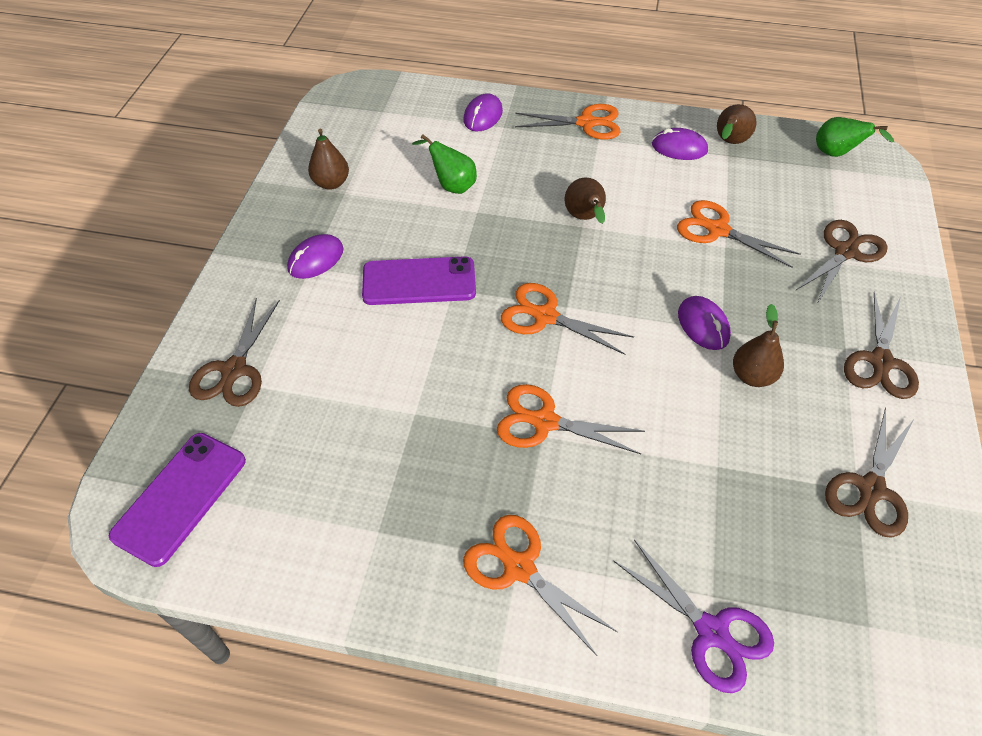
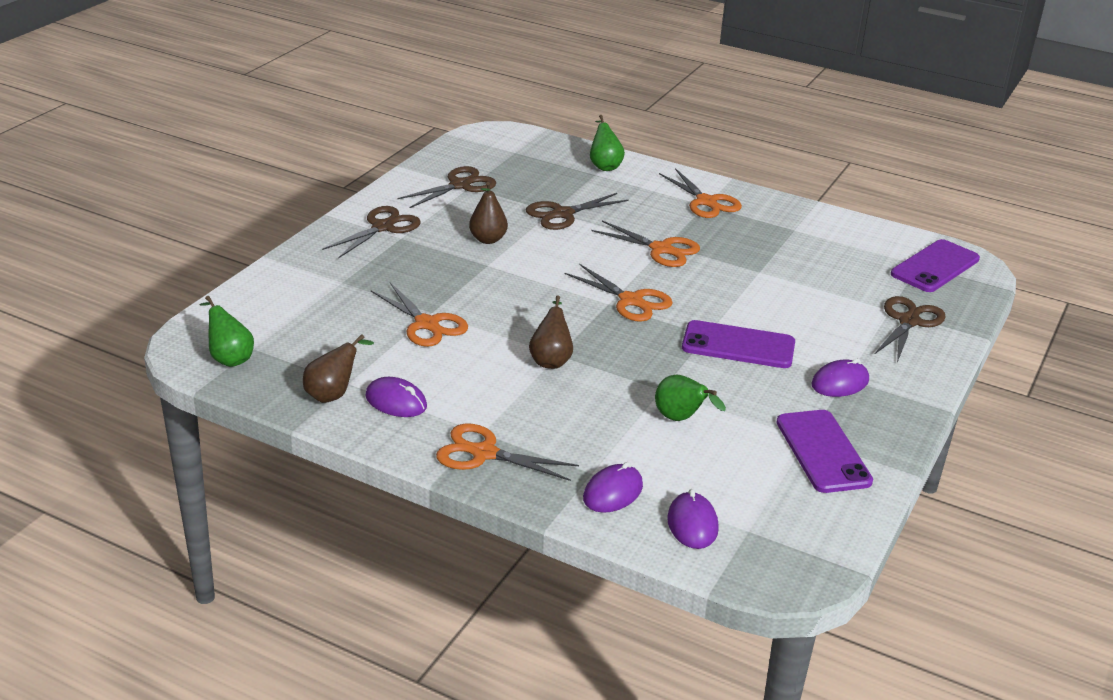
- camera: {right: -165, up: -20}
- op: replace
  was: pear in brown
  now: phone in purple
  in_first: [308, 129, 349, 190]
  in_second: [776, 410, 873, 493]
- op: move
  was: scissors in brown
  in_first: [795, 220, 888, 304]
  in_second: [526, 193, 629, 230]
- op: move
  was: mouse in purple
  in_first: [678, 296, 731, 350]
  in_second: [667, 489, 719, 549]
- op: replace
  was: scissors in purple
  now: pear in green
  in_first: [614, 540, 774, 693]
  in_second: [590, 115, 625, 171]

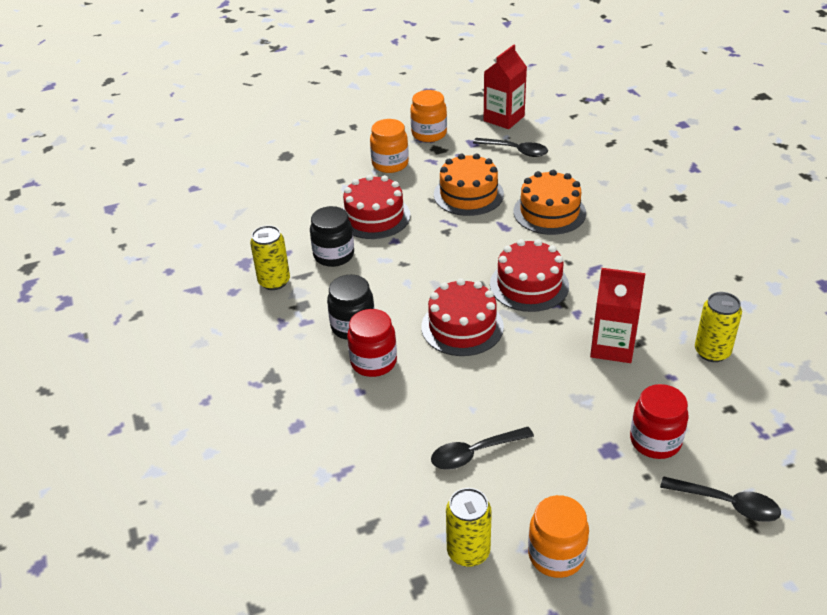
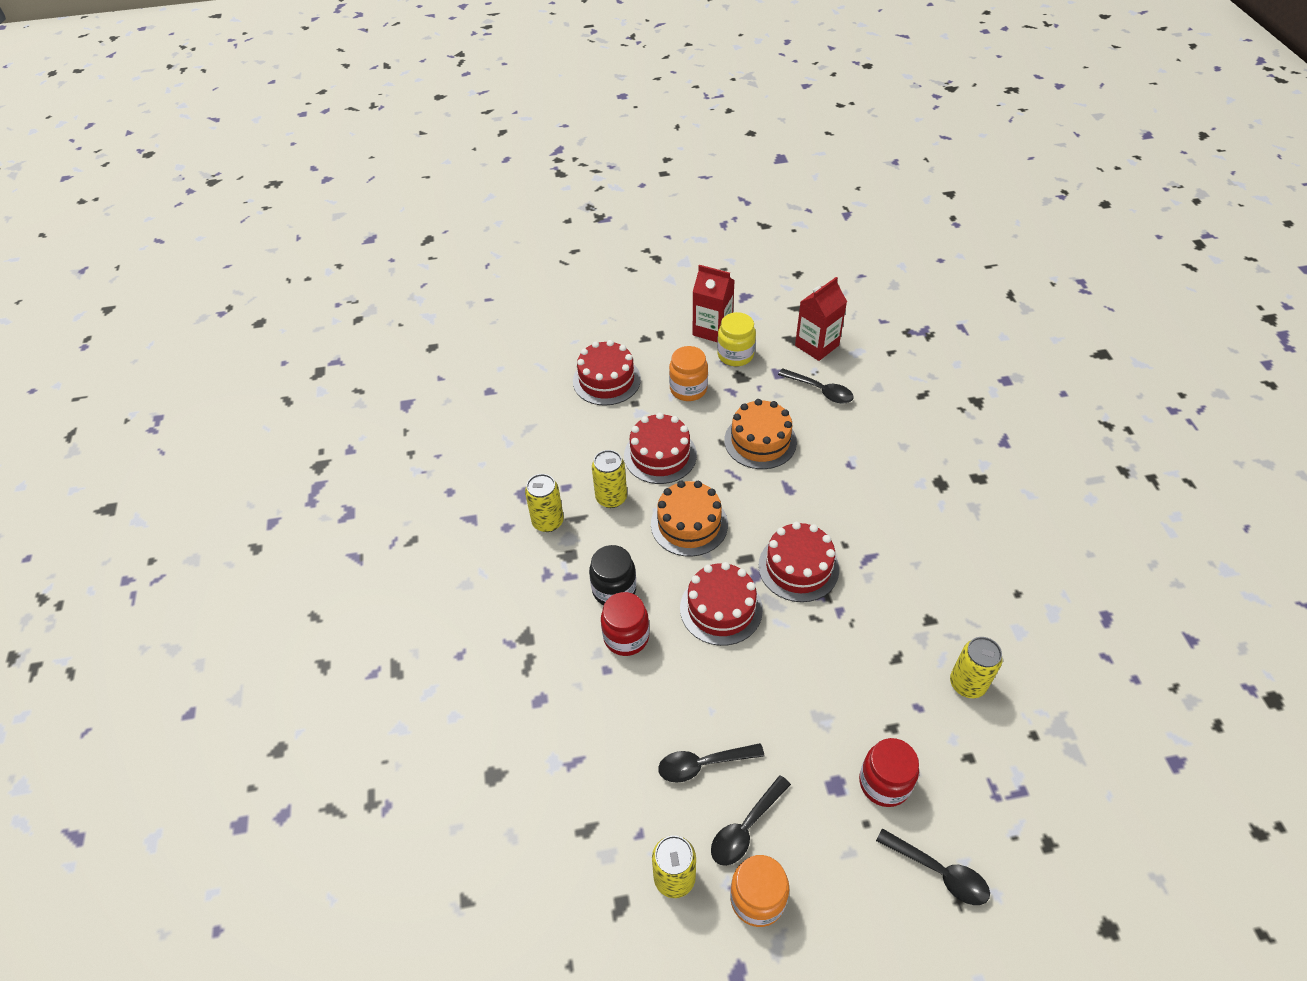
- camera: {right: 10, up: 10}
- op: recolor
  was: jar in orange
  now: jar in yellow
  in_first: [410, 90, 447, 142]
  in_second: [717, 312, 756, 366]
- op: move
  was: cake in orange
  in_first: [514, 170, 586, 235]
  in_second: [651, 480, 728, 557]
- op: replace
  was: jar in black
  now: can in yellow
  in_first: [310, 206, 354, 267]
  in_second: [592, 450, 627, 508]
- op: move
  was: carton in red
  in_first: [590, 268, 645, 363]
  in_second: [693, 265, 735, 342]
- op: insert
  now: cake in red
  in_second: [573, 340, 641, 406]
- op: insert
  now: spoon in black
  in_second: [711, 775, 791, 866]

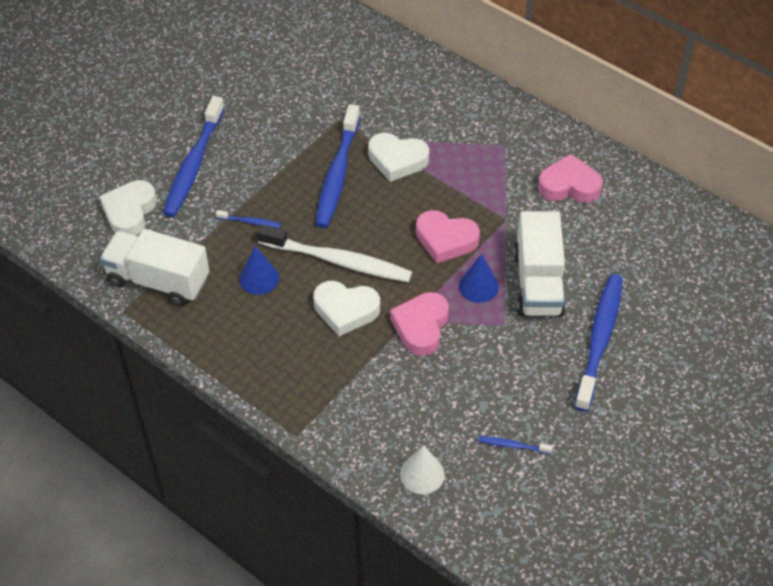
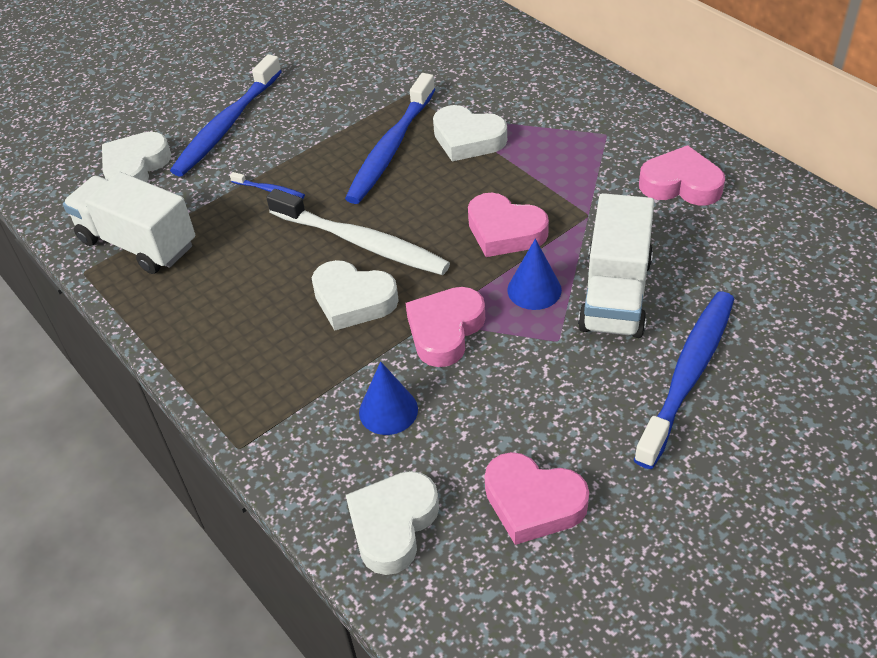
- camera: {right: 15, up: -5}
- op: move
  was: cone in blue
  in_first: [239, 246, 279, 295]
  in_second: [359, 361, 418, 435]
- op: replace
  was: toothbrush in blue
  now: heart in pink
  in_first: [478, 436, 553, 454]
  in_second: [485, 452, 589, 545]
- op: replace
  was: cone in white
  now: heart in white
  in_first: [400, 445, 445, 494]
  in_second: [346, 471, 439, 575]

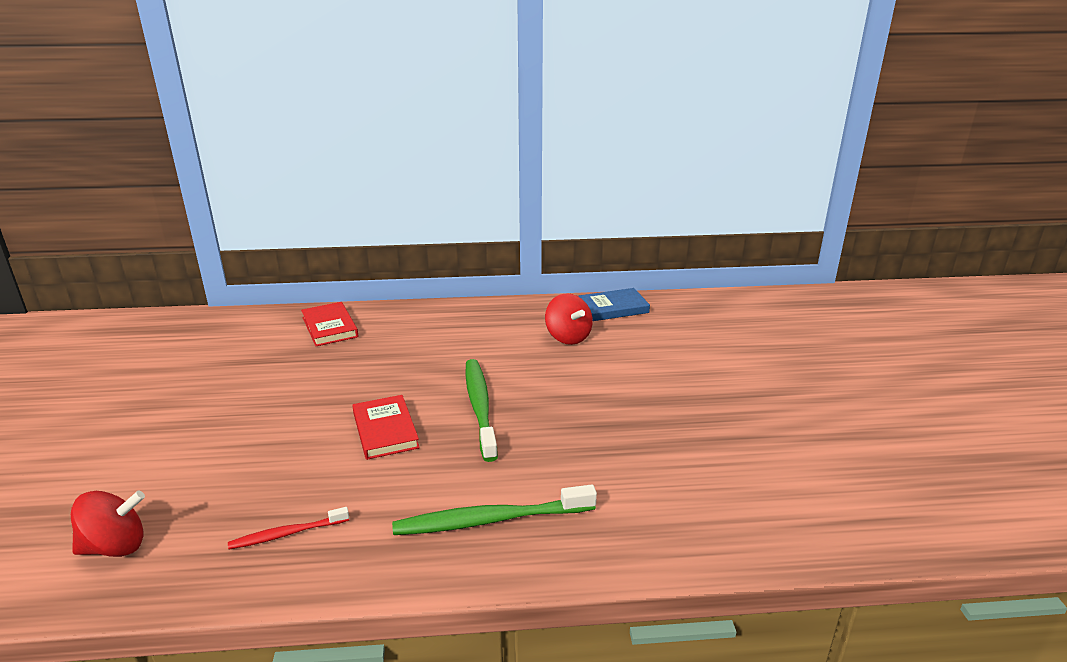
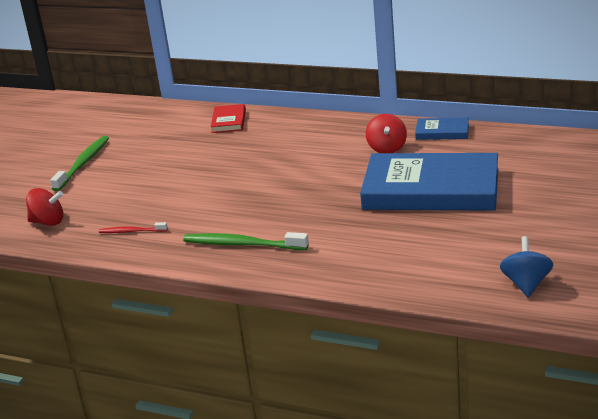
- camera: {right: 30, up: 0}
- op: move
  was: toothbrush in green
  in_first: [465, 359, 498, 462]
  in_second: [50, 136, 109, 191]
- op: delete
  was: book in red
  in_first: [352, 395, 420, 460]
- op: insert
  now: book in blue
  in_second: [360, 153, 498, 211]
- op: insert
  now: spinning top in blue
  in_second: [500, 236, 553, 297]

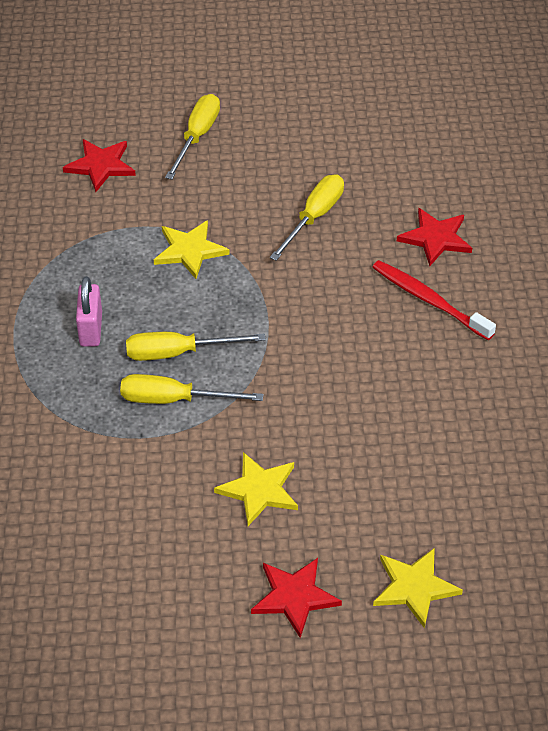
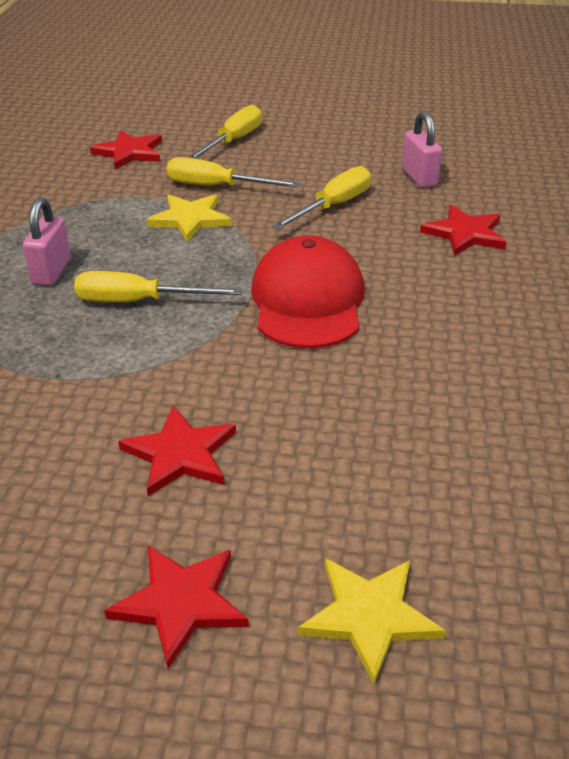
- camera: {right: 10, up: -10}
- op: delete
  was: toothbrush in red
  in_first: [372, 260, 496, 340]
- op: move
  was: screwdriver in yellow
  in_first: [120, 374, 264, 404]
  in_second: [167, 157, 301, 188]
- op: recolor
  was: star in yellow
  now: star in red
  in_first: [214, 452, 298, 526]
  in_second: [118, 406, 236, 496]
- op: insert
  now: padlock in pink
  in_second: [402, 111, 442, 188]
- op: insert
  now: cap in red
  in_second: [251, 235, 364, 349]

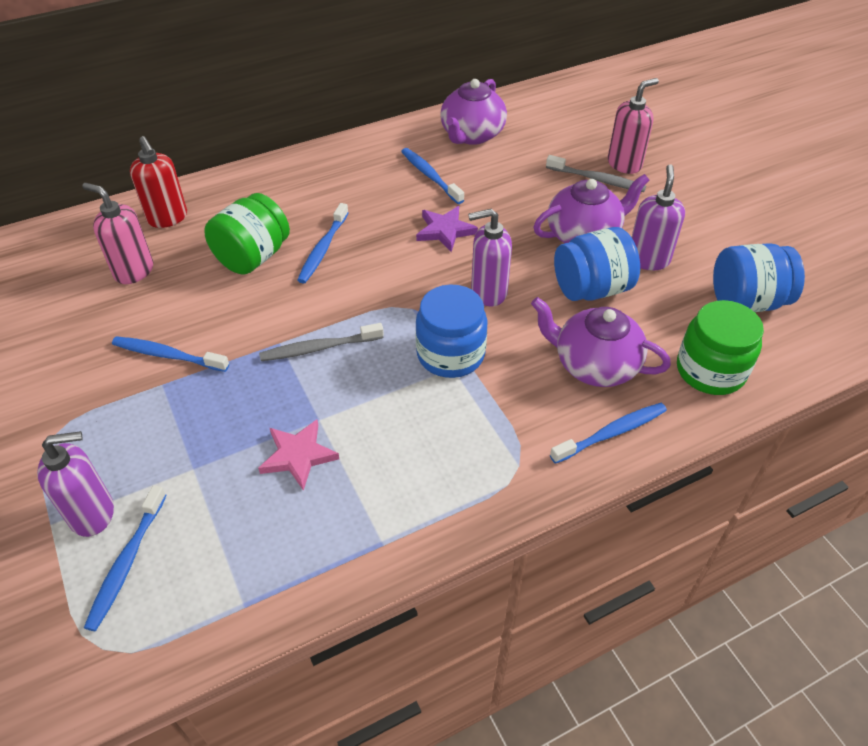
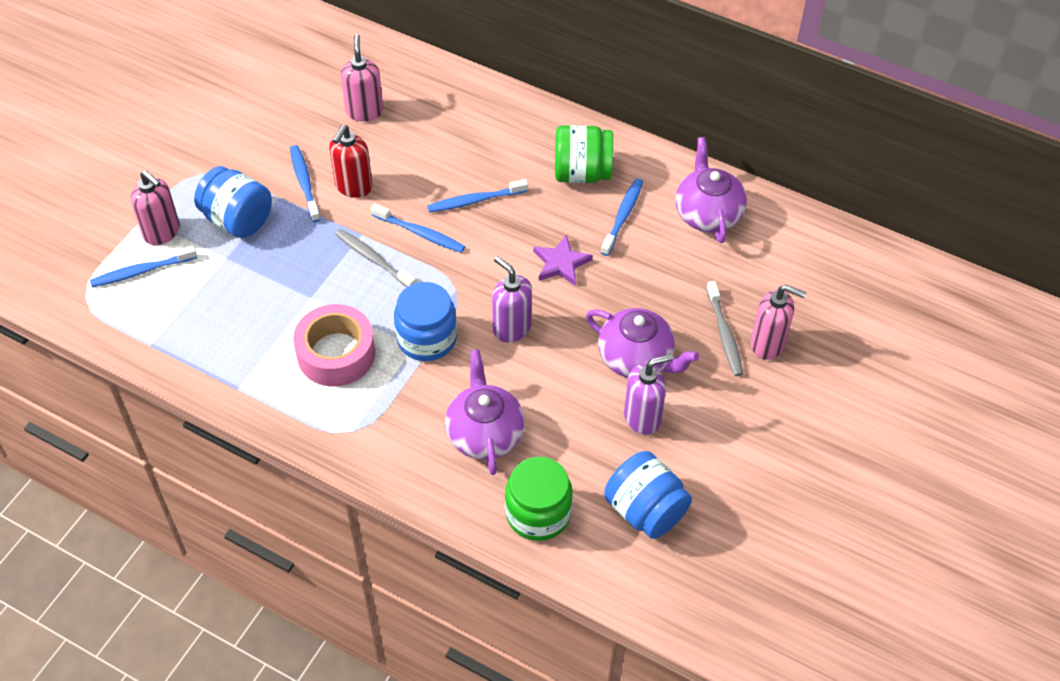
- camera: {right: 55, up: 5}
- op: rotate
  was: teapot in purple
  in_first: [440, 79, 507, 145]
  in_second: [675, 137, 747, 243]
  clockwise: 90
- op: move
  was: soap dispenser in red
  in_first: [130, 136, 187, 228]
  in_second: [329, 125, 373, 198]
- op: move
  was: jar in green
  in_first: [204, 193, 290, 275]
  in_second: [555, 125, 613, 183]
- op: move
  was: jar in blue
  in_first: [554, 227, 640, 301]
  in_second: [194, 166, 272, 238]
- op: move
  was: toothbrush in blue
  in_first: [550, 403, 667, 464]
  in_second: [371, 203, 465, 253]
- op: delete
  was: star in pink
  in_first: [258, 420, 339, 491]
- op: recolor
  was: soap dispenser in purple
  now: soap dispenser in pink
  in_first: [37, 431, 114, 537]
  in_second: [131, 170, 180, 245]
- op: insert
  now: tape in pink
  in_second: [293, 304, 375, 387]

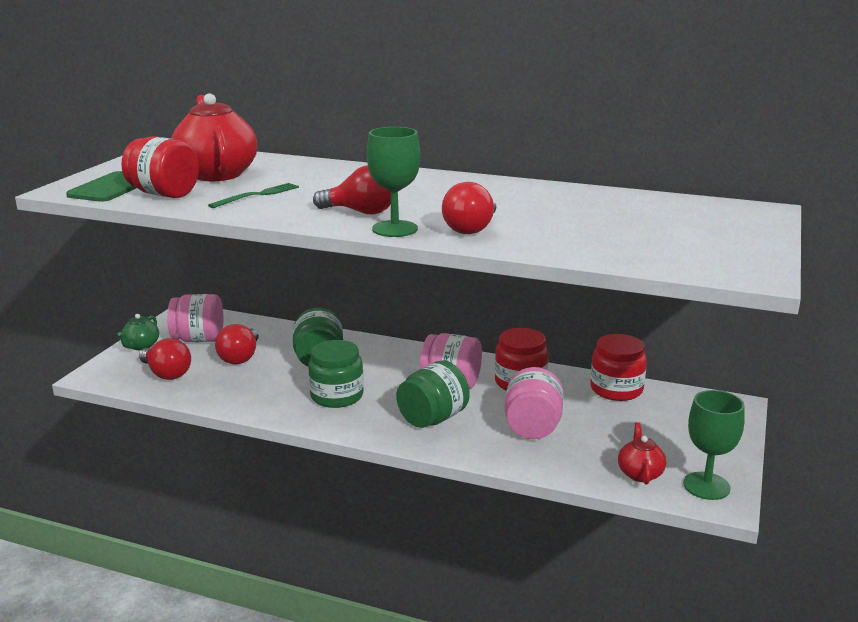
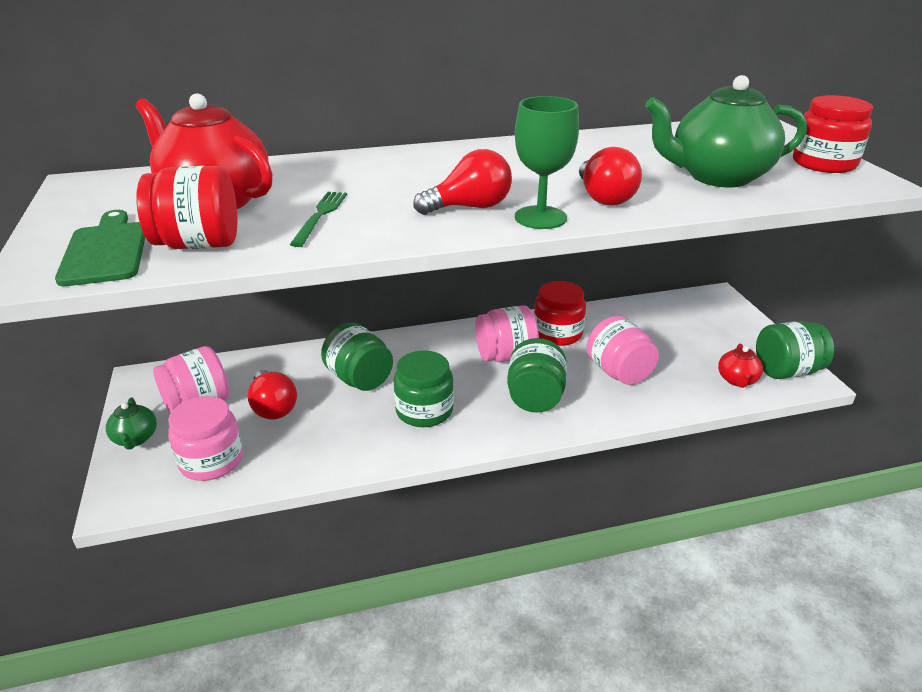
- camera: {right: -35, up: 10}
- op: move
  was: jar in red
  in_first: [590, 334, 647, 401]
  in_second: [793, 95, 873, 173]
- op: replace
  was: light bulb in red
  now: jar in pink
  in_first: [139, 338, 191, 380]
  in_second: [168, 396, 243, 481]
- op: replace
  was: goblet in green
  now: jar in green
  in_first: [683, 390, 745, 500]
  in_second: [756, 321, 834, 379]
- op: rotate
  was: teapot in red
  in_first: [618, 422, 666, 484]
  in_second: [718, 344, 763, 388]
  clockwise: -135
- op: insert
  now: teapot in green
  in_second: [645, 75, 807, 187]

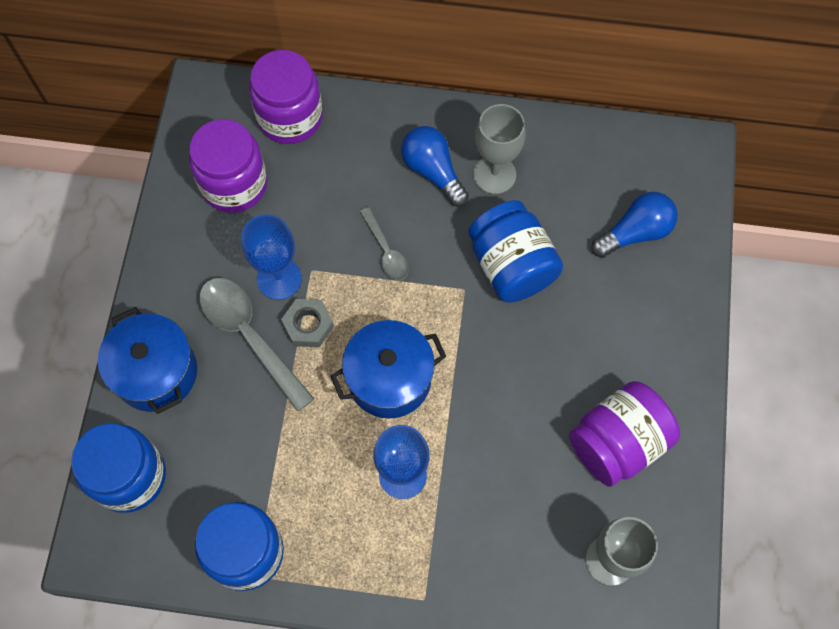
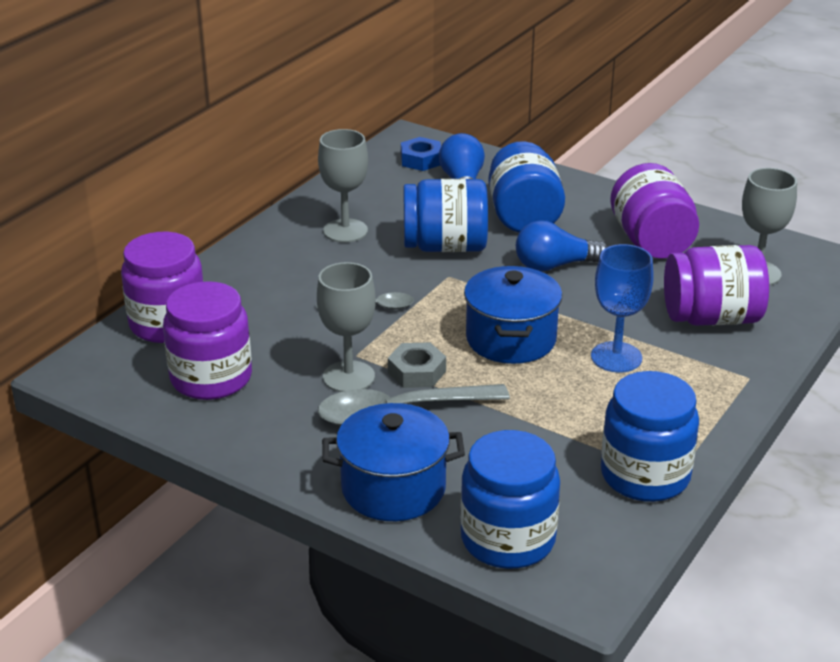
- camera: {right: -65, up: -35}
- op: move
  was: light bulb in blue
  in_first: [401, 126, 469, 207]
  in_second: [516, 220, 608, 272]
- op: recolor
  was: goblet in blue
  now: goblet in grey
  in_first: [241, 214, 302, 300]
  in_second: [317, 262, 376, 392]
- op: insert
  now: nut in blue
  in_second: [401, 137, 441, 171]
- op: insert
  now: jar in blue
  in_second: [488, 141, 565, 233]
- op: insert
  now: jar in purple
  in_second: [664, 245, 769, 326]

